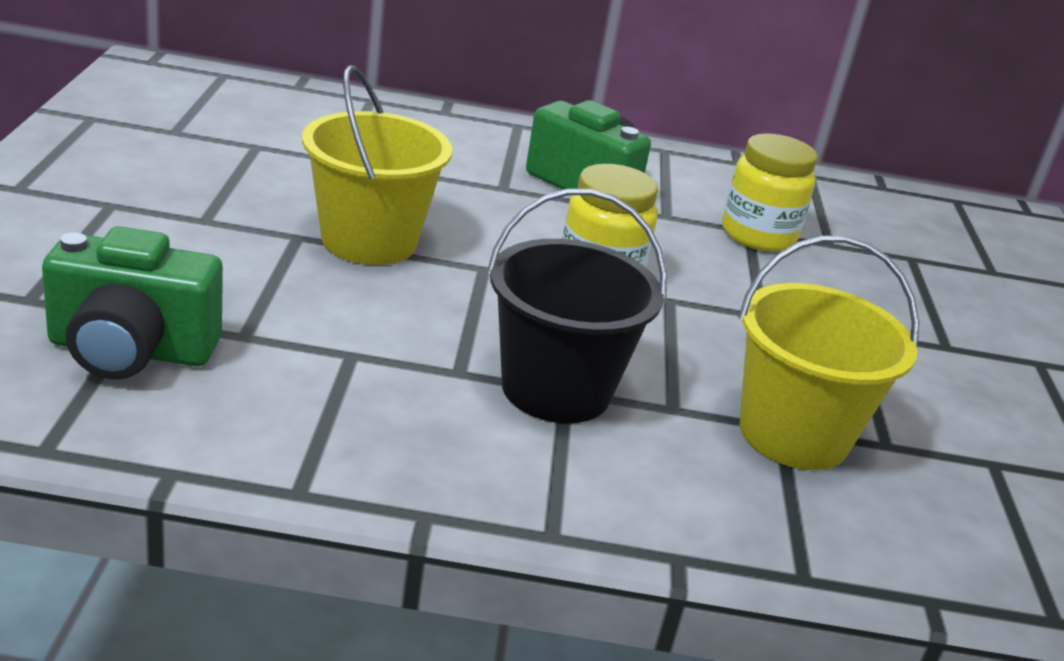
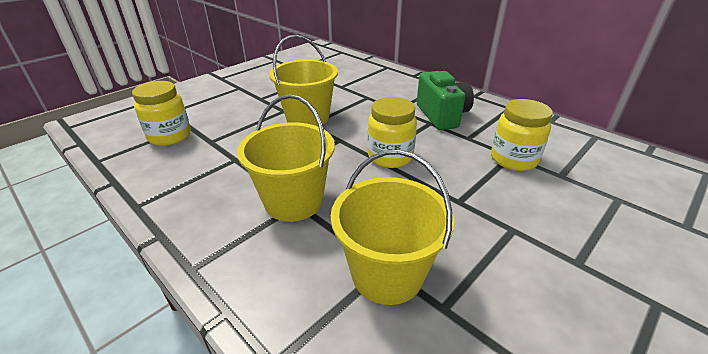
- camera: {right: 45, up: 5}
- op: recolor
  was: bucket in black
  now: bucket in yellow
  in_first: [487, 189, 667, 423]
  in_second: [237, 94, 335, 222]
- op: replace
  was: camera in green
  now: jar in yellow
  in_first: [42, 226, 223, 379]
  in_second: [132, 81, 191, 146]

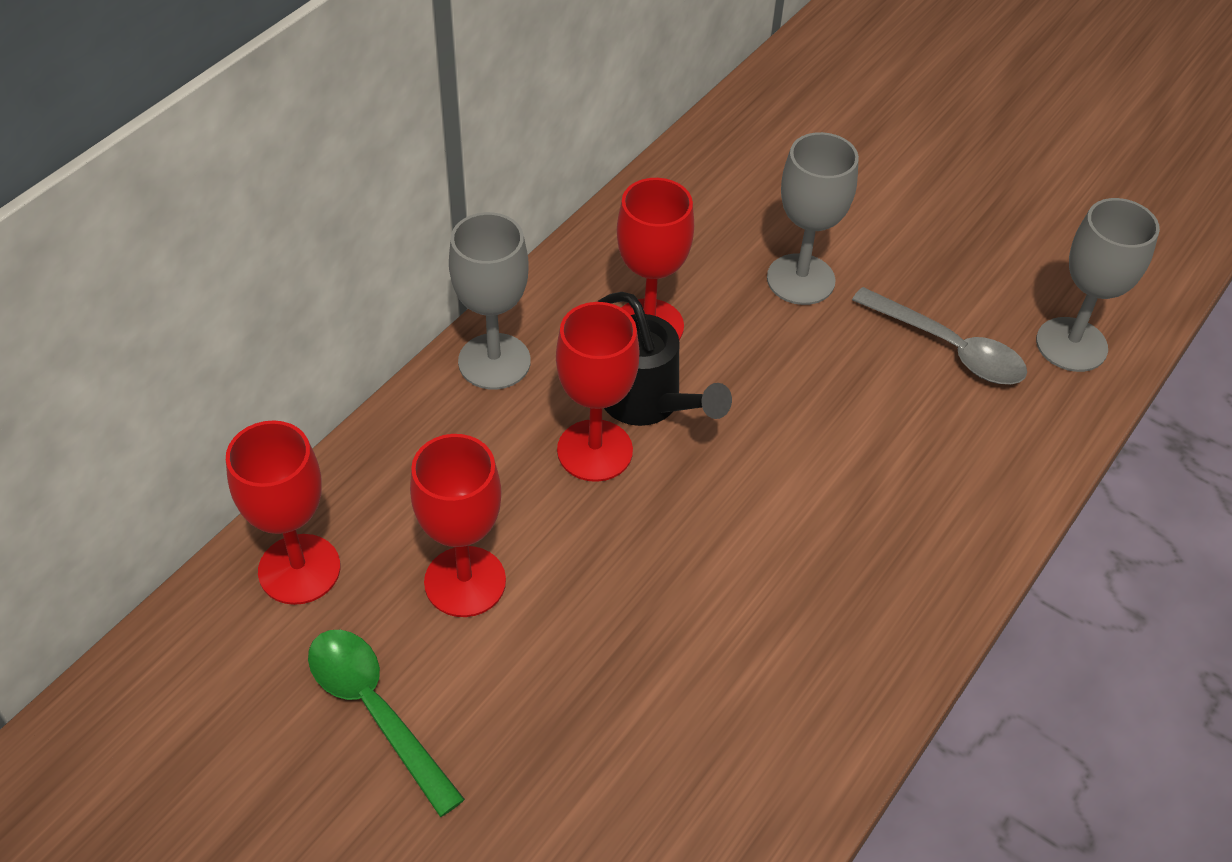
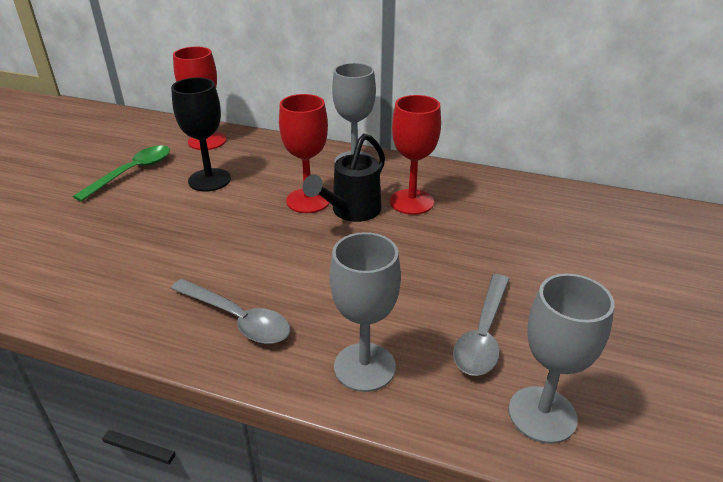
- camera: {right: 75, up: -15}
- op: move
  was: goblet in grey
  in_first: [767, 132, 859, 305]
  in_second: [330, 232, 401, 392]
- op: recolor
  was: goblet in red
  now: goblet in black
  in_first: [410, 434, 506, 617]
  in_second: [171, 77, 231, 191]
- op: insert
  now: spoon in grey
  in_second: [171, 279, 290, 344]

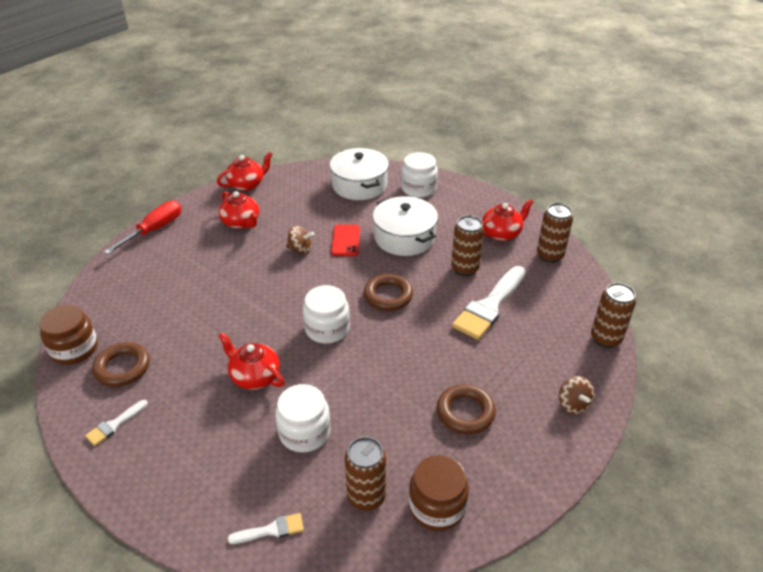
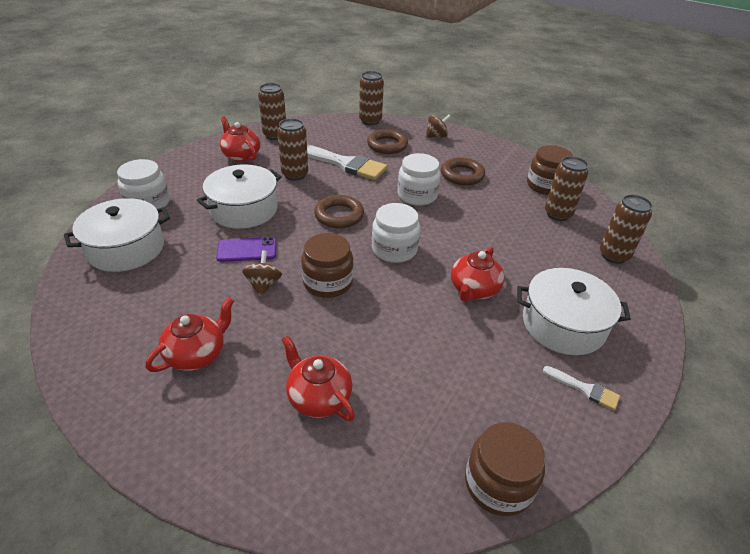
- camera: {right: -100, up: 0}
- op: move
  was: teapot in red
  in_first: [217, 152, 273, 191]
  in_second: [282, 335, 355, 421]
- op: delete
  was: screwdriver in red
  in_first: [104, 201, 181, 254]
- op: recolor
  was: phone in red
  now: phone in purple
  in_first: [331, 224, 360, 256]
  in_second: [216, 237, 276, 262]
- op: move
  was: ring in brown
  in_first: [92, 342, 150, 387]
  in_second: [367, 129, 408, 154]
- op: move
  was: jar in white
  in_first: [275, 384, 331, 453]
  in_second: [397, 153, 441, 206]
- op: replace
  was: brush in white
  now: can in brown
  in_first: [227, 513, 304, 544]
  in_second: [600, 194, 653, 264]
- op: insert
  now: jar in brown
  in_second: [301, 233, 354, 298]
- op: insert
  now: pot in white
  in_second: [517, 268, 631, 355]

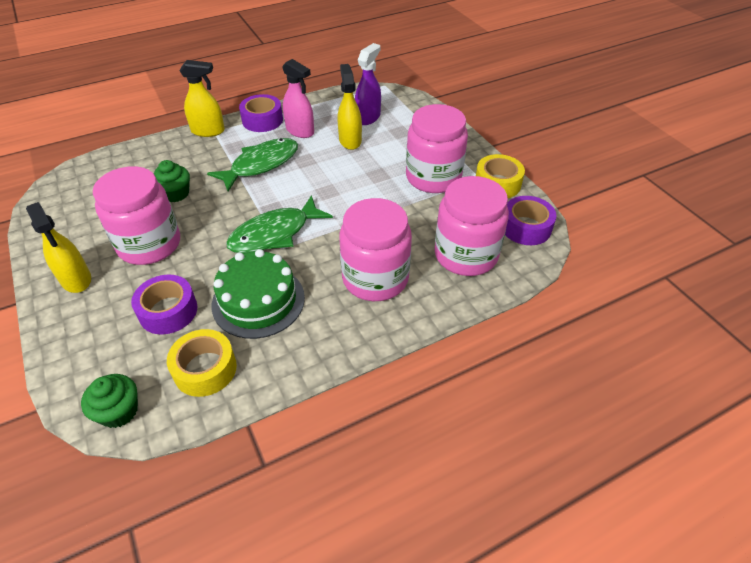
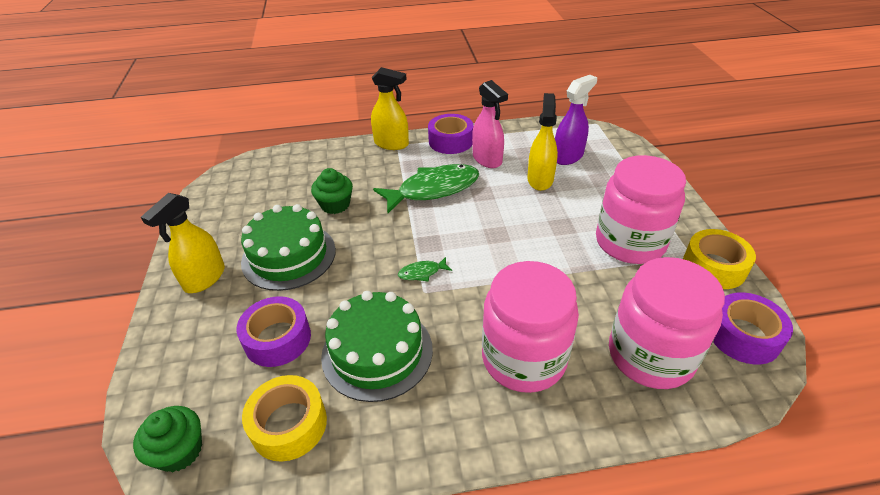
- camera: {right: 20, up: -5}
- op: replace
  was: jar in pink
  now: cake in green
  in_first: [93, 166, 180, 265]
  in_second: [241, 204, 336, 291]
- op: resize
  was: fish in green
  in_first: [226, 195, 333, 253]
  in_second: [398, 257, 452, 282]
  ratio: 0.43
- op: rotate
  was: spray bottle in yellow
  in_first: [26, 202, 91, 293]
  in_second: [141, 193, 225, 293]
  clockwise: 45

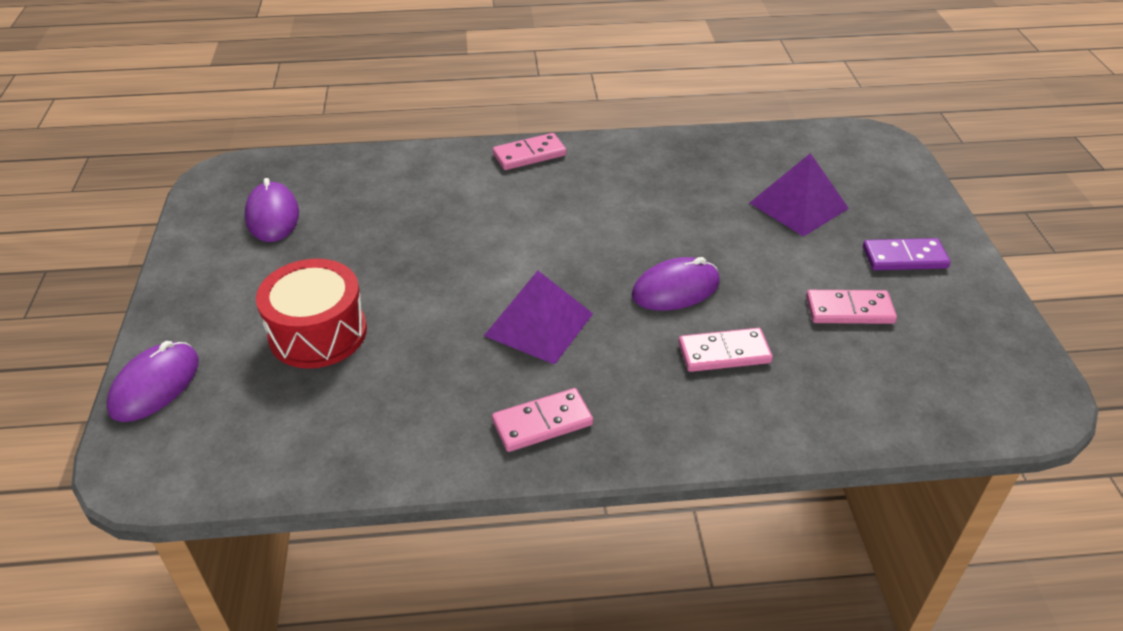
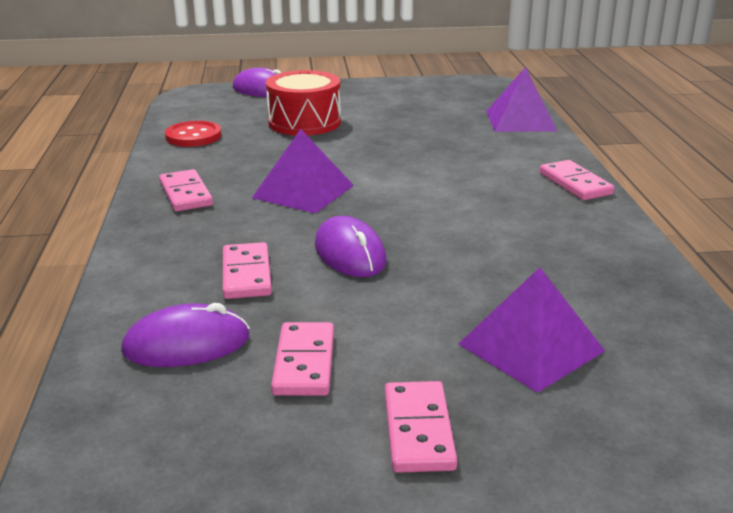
- camera: {right: 90, up: -15}
- op: move
  was: mouse in purple
  in_first: [245, 178, 299, 242]
  in_second: [121, 303, 250, 367]
- op: recolor
  was: domino in purple
  now: domino in pink
  in_first: [863, 238, 951, 270]
  in_second: [385, 381, 457, 473]
- op: insert
  now: pyramid in purple
  in_second: [486, 67, 557, 132]
- op: insert
  now: button in red
  in_second: [165, 121, 222, 147]

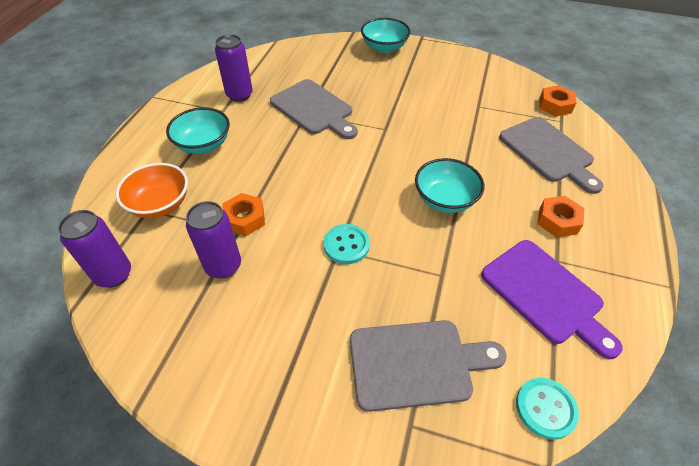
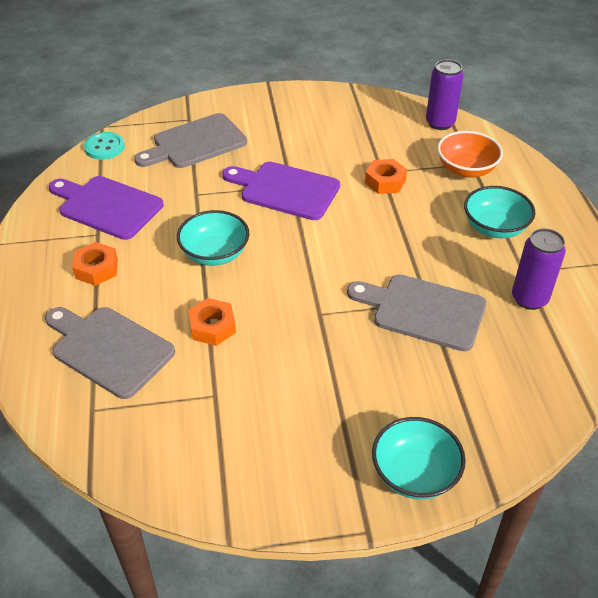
- camera: {right: 155, up: -5}
- op: move
  was: nut in orange
  in_first: [539, 85, 576, 116]
  in_second: [188, 298, 236, 346]
- op: delete
  was: can in purple
  in_first: [186, 201, 241, 279]
- op: replace
  was: button in turquoise
  now: cutting board in purple
  in_first: [323, 224, 370, 264]
  in_second: [222, 162, 340, 220]

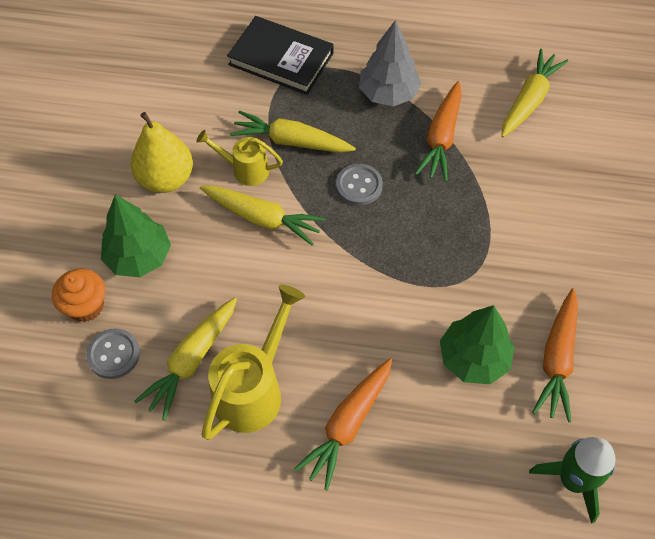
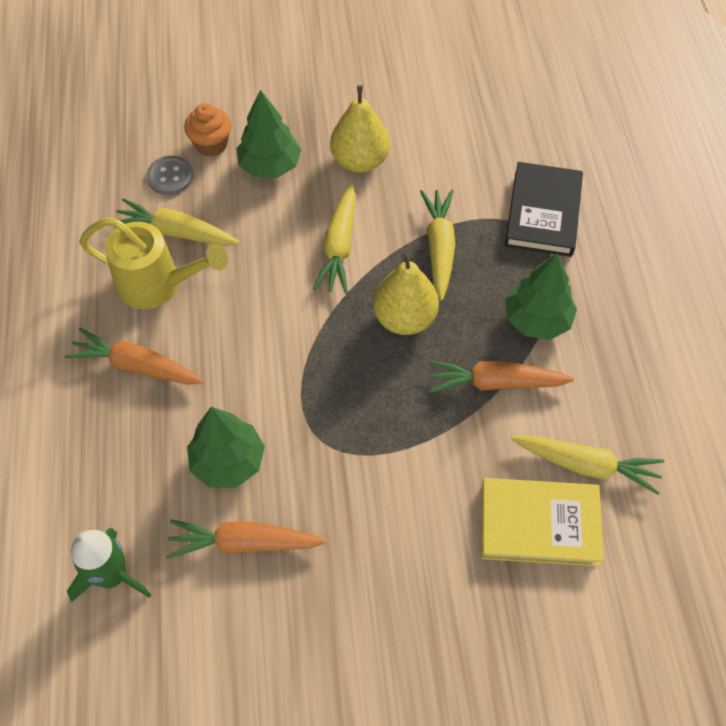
- camera: {right: 75, up: 0}
- op: recolor
  was: tree in grey
  now: tree in green
  in_first: [359, 20, 421, 106]
  in_second: [505, 253, 577, 340]
- op: delete
  was: watering can in yellow
  in_first: [196, 130, 283, 186]
- op: replace
  was: button in grey
  now: pear in yellow
  in_first: [336, 164, 383, 206]
  in_second: [373, 253, 439, 335]
- op: insert
  now: book in yellow
  in_second: [481, 478, 604, 566]

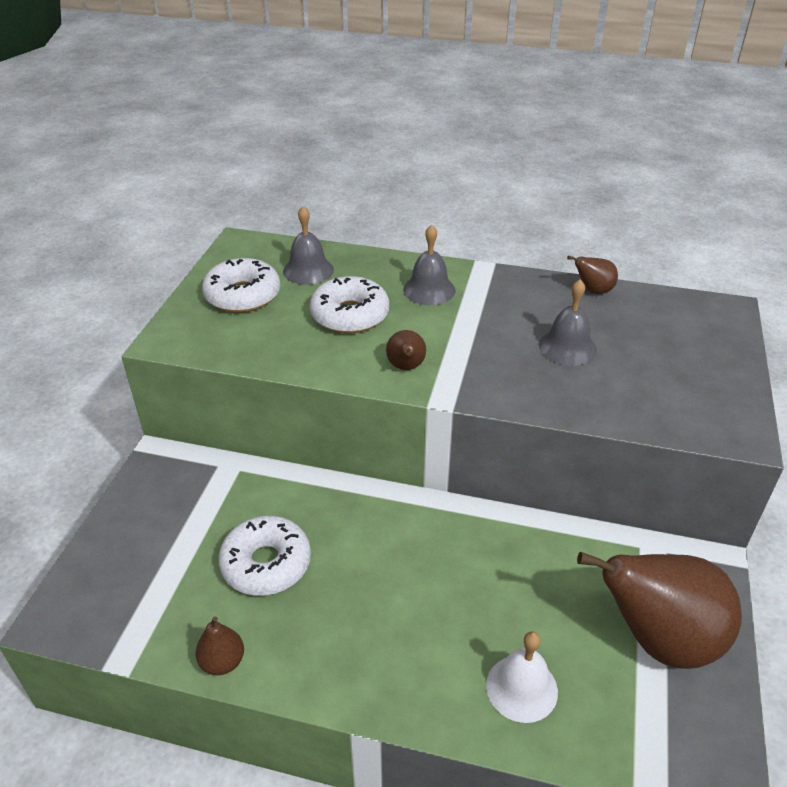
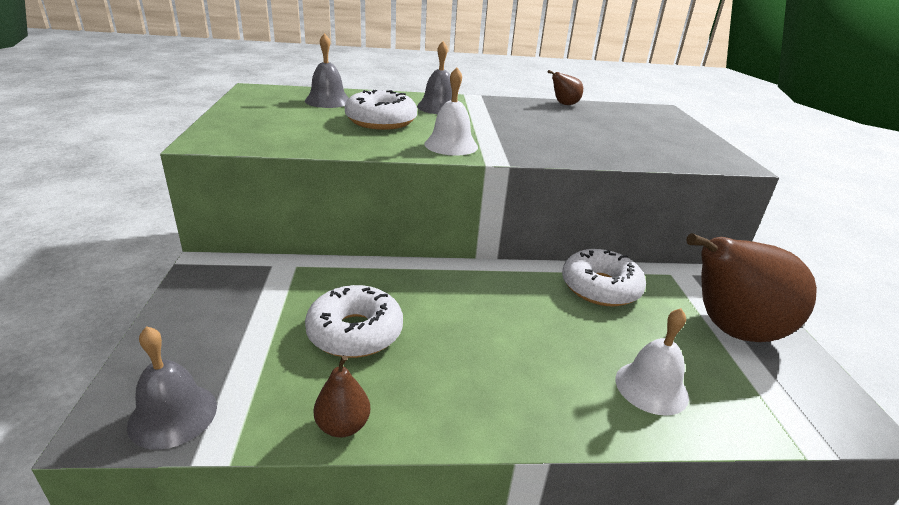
- camera: {right: -20, up: -10}
- op: move
  was: donut in white
  in_first: [202, 258, 280, 313]
  in_second: [562, 249, 646, 306]
- op: move
  was: bell in grey
  in_first: [539, 279, 597, 366]
  in_second: [127, 326, 217, 450]
- op: replace
  was: pear in brown
  now: bell in white
  in_first: [386, 330, 426, 370]
  in_second: [424, 67, 478, 155]

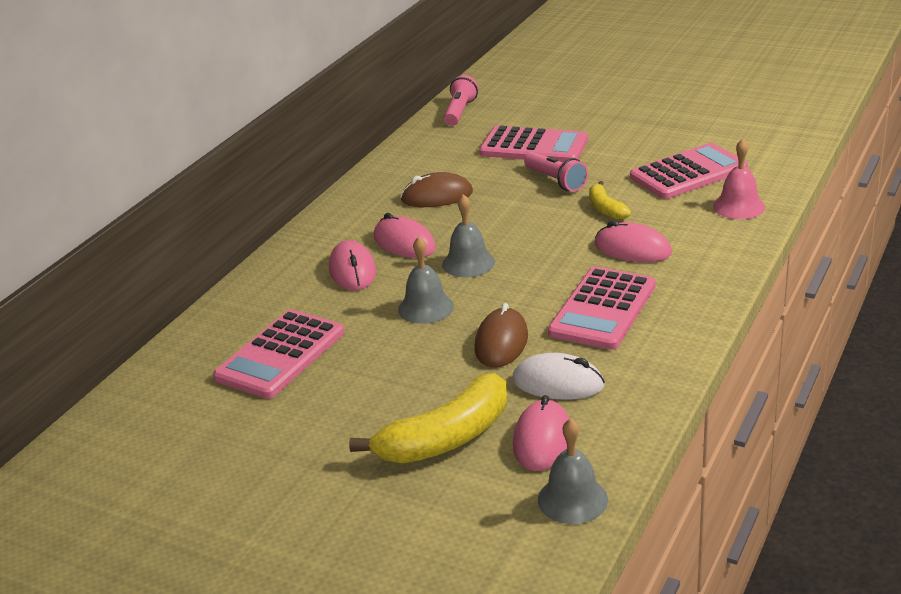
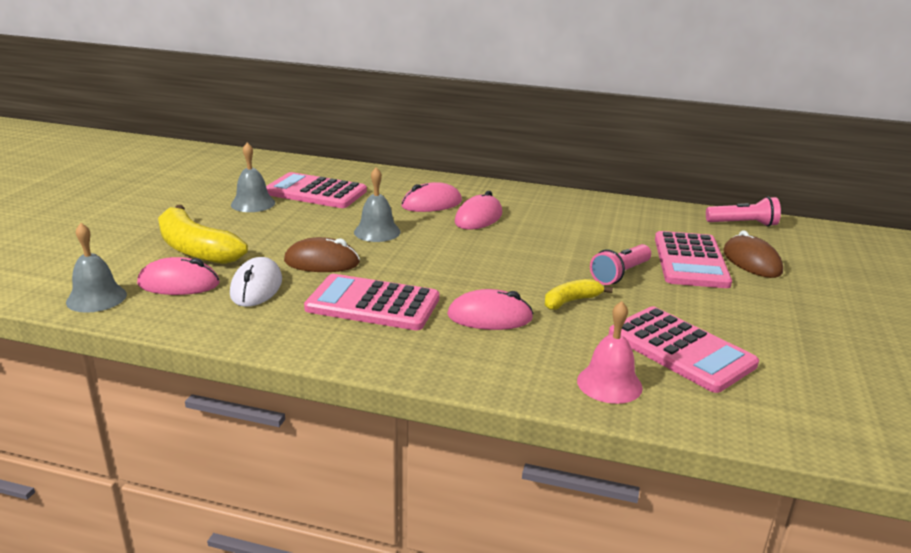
- camera: {right: 75, up: -5}
- op: move
  was: mouse in brown
  in_first: [400, 172, 473, 207]
  in_second: [723, 230, 783, 278]
- op: move
  was: bell in grey
  in_first: [442, 194, 495, 277]
  in_second: [231, 142, 275, 212]
- op: rotate
  was: mouse in pink
  in_first: [595, 220, 672, 262]
  in_second: [447, 289, 534, 330]
  clockwise: 75

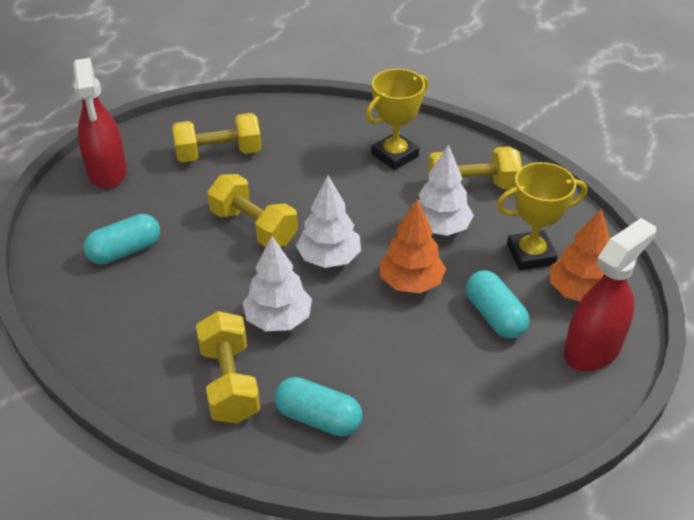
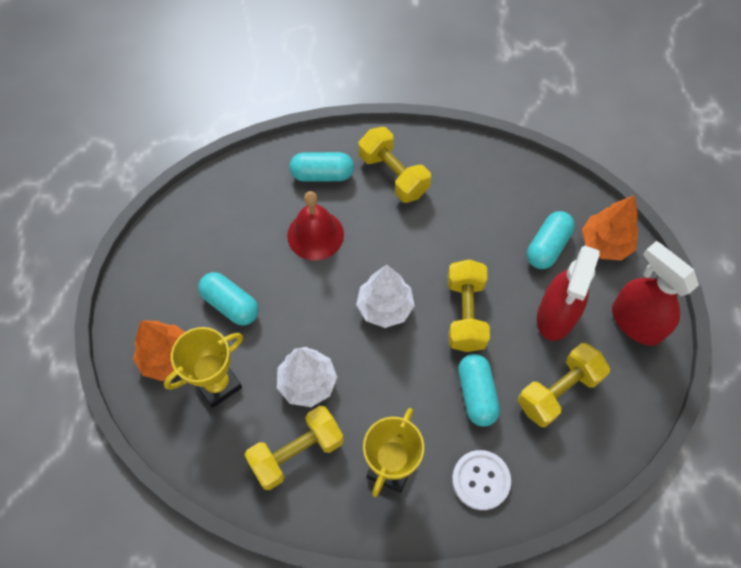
- camera: {right: 155, up: 20}
- op: rotate
  was: dumbbell in yellow
  in_first: [207, 174, 298, 247]
  in_second: [448, 259, 490, 352]
  clockwise: 75
- op: move
  was: tree in orange
  in_first: [380, 199, 446, 293]
  in_second: [582, 195, 638, 260]
- op: move
  was: spray bottle in red
  in_first: [564, 218, 656, 371]
  in_second: [537, 246, 600, 341]
- op: delete
  was: tree in white
  in_first: [243, 236, 312, 331]
- op: insert
  now: bell in red
  in_second: [287, 191, 344, 260]
- op: insert
  now: capsule in turquoise
  in_second: [458, 354, 500, 427]
- op: insert
  now: button in white
  in_second: [452, 450, 511, 510]

